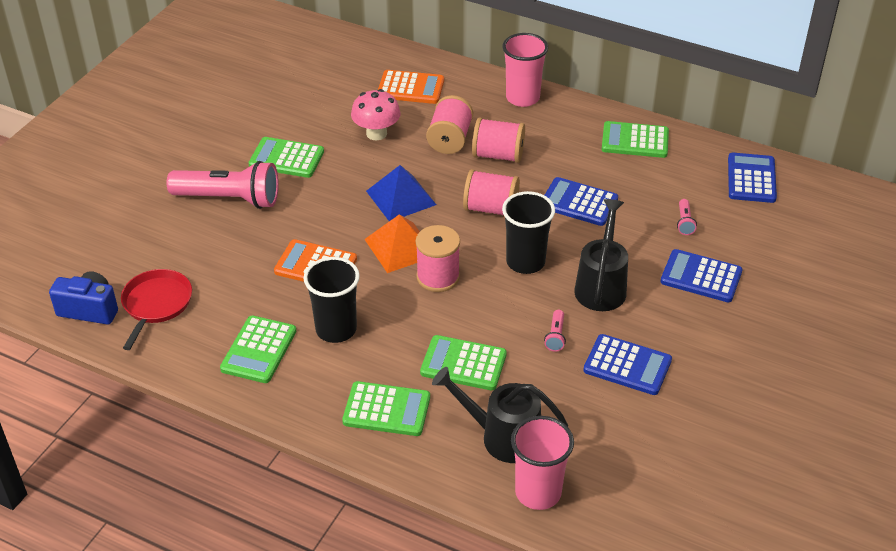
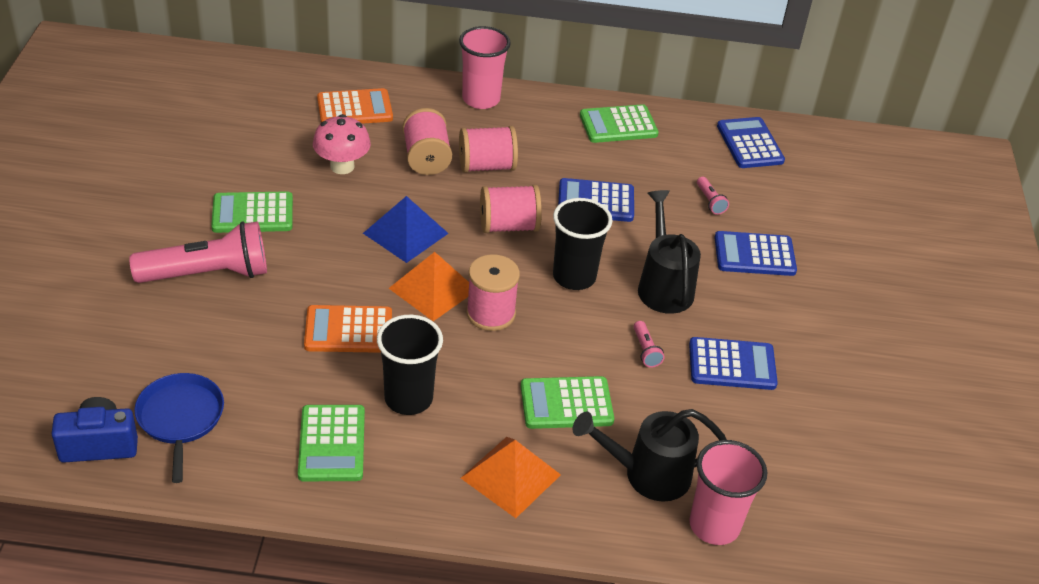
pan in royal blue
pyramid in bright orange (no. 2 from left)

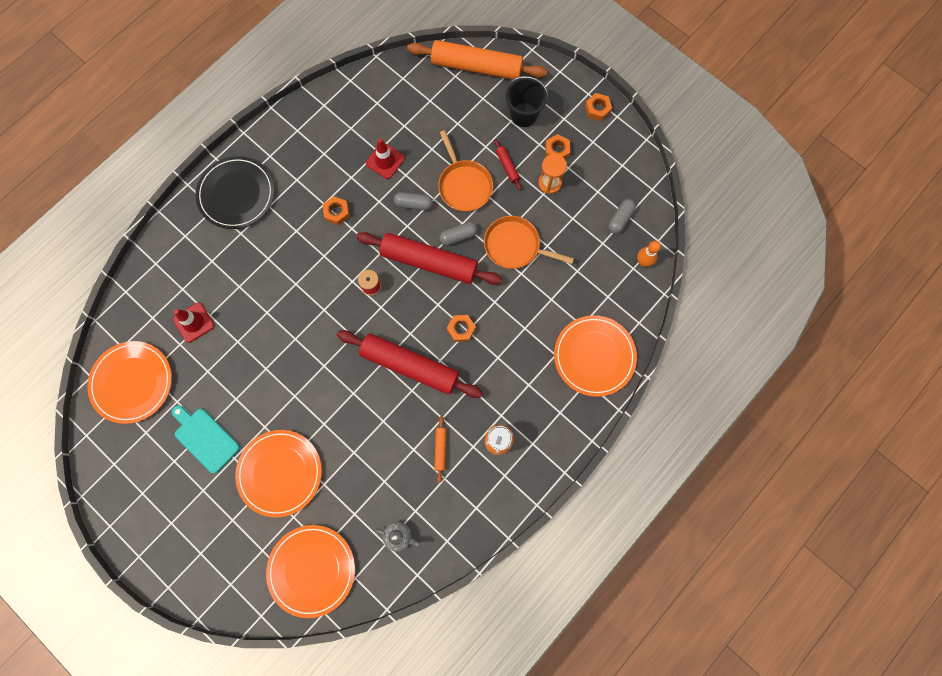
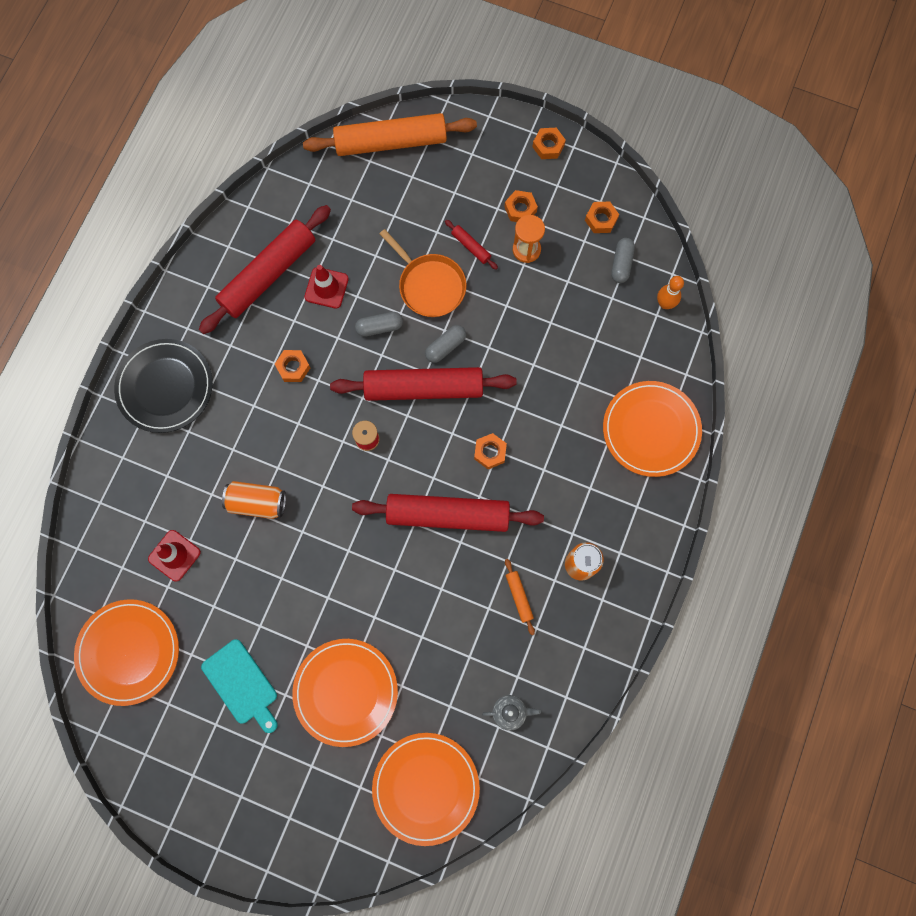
sand bucket in jet-black
pan in bright orange (no. 2 from left in the first image)
cutting board in turquoise
hexagon nut in bright orange (no. 5 from left)
pastry roller in red (no. 1 from left)
can in bright orange (no. 1 from left)

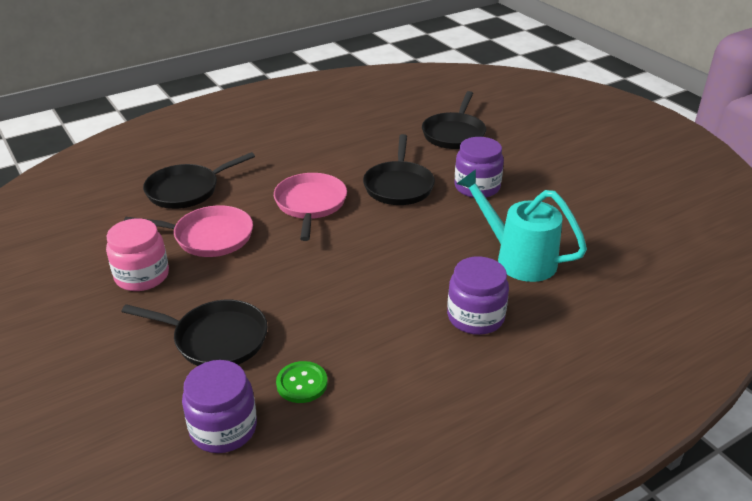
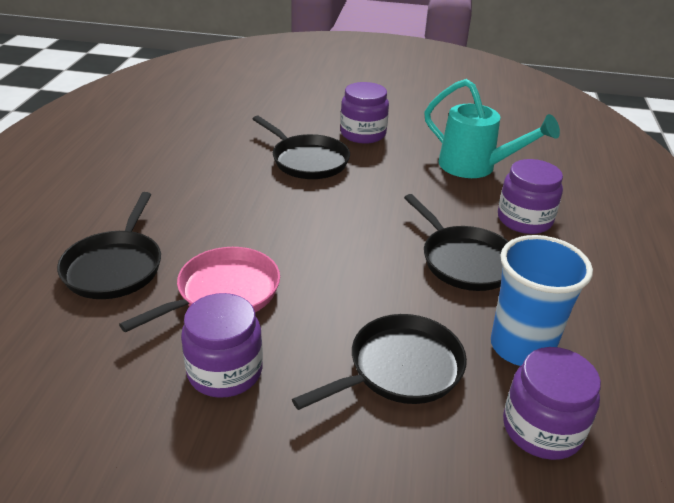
pan in jet-black (no. 4 from left)
watering can in turquoise
pan in rose-pink (no. 2 from left in the first image)
preserve jar in violet (no. 1 from left)
beaker in royal blue

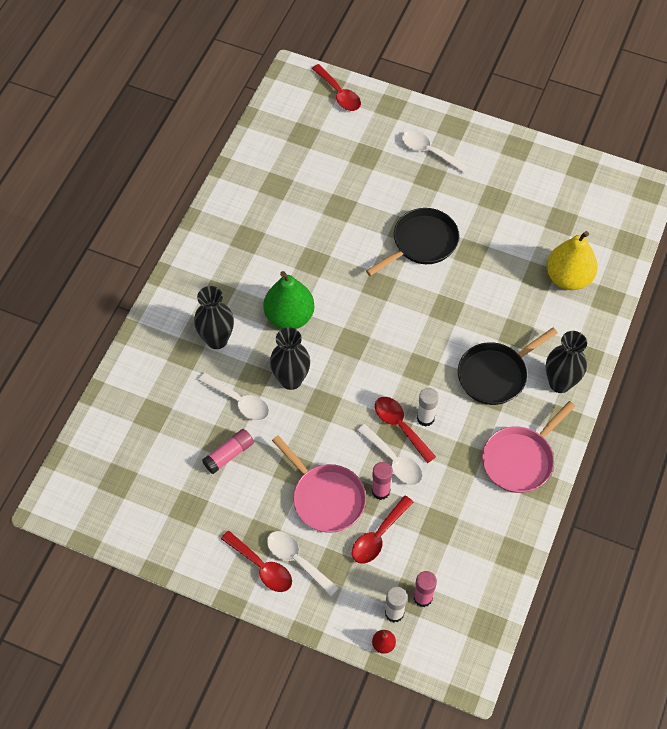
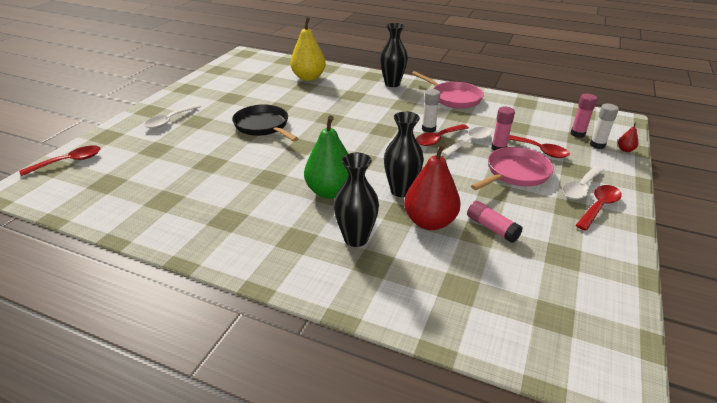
pan in jet-black (no. 2 from left in the first image)
toy pear in red (no. 1 from left)

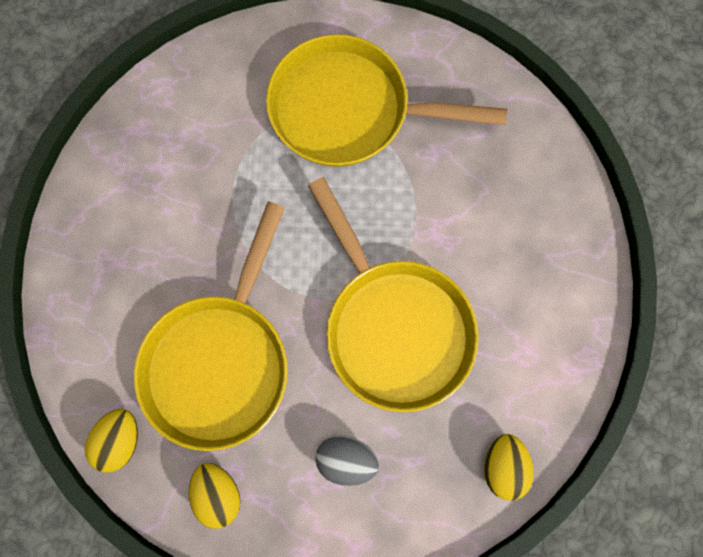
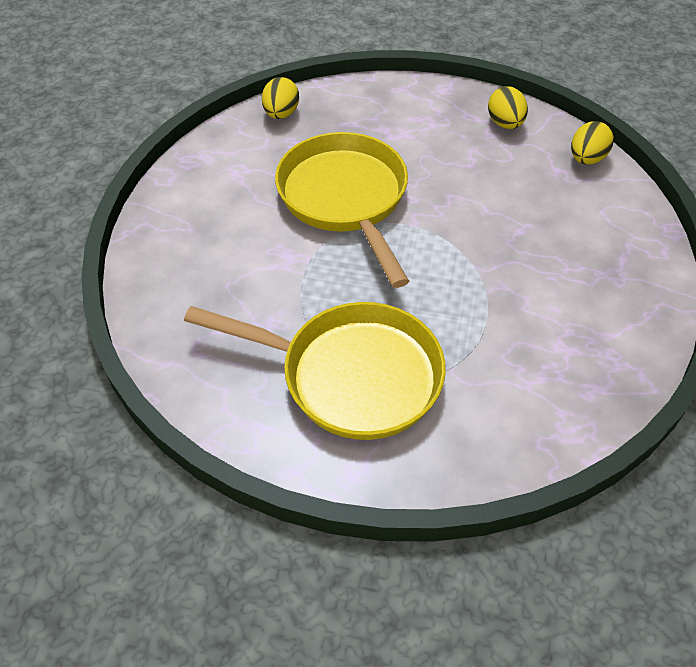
pan in yellow (no. 1 from left in the first image)
toy egg in gray

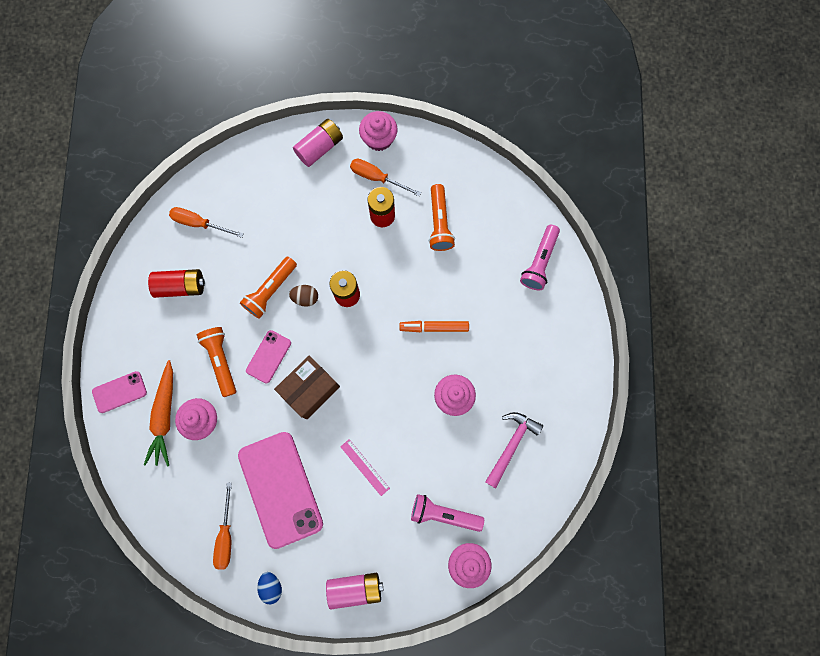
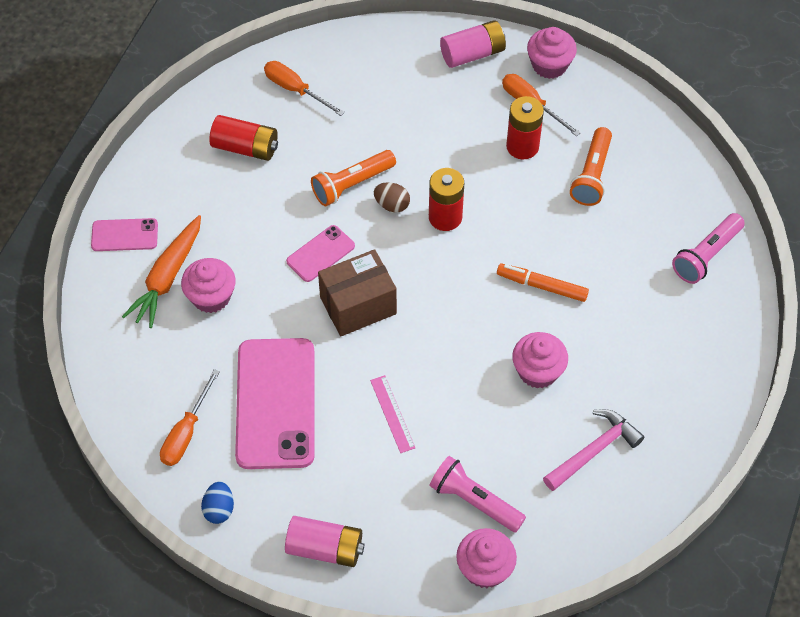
torch in bright orange (no. 1 from left in the first image)

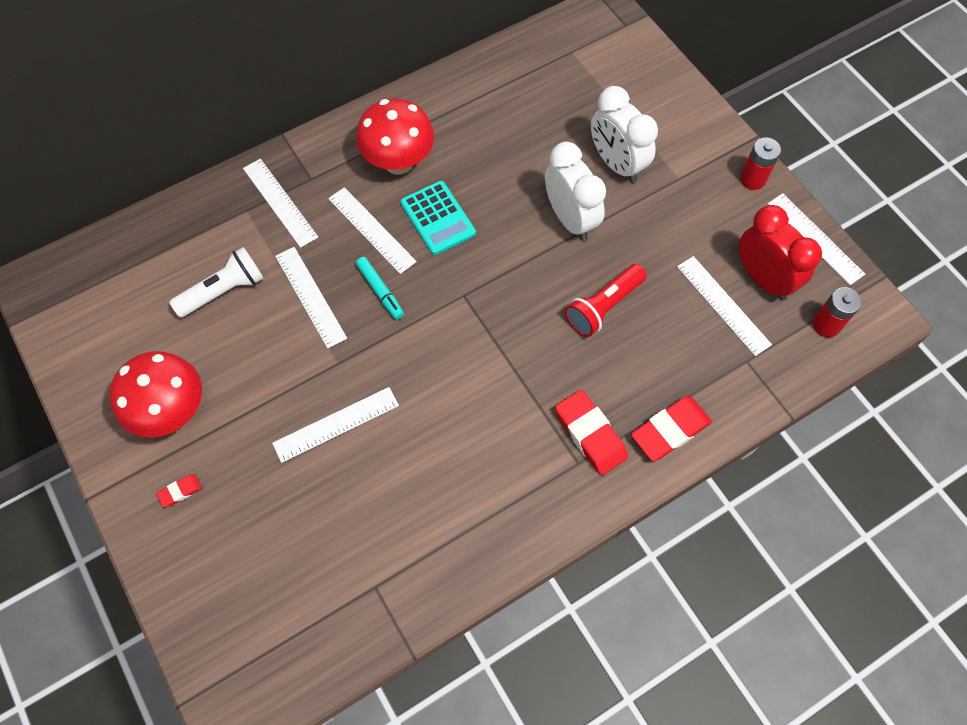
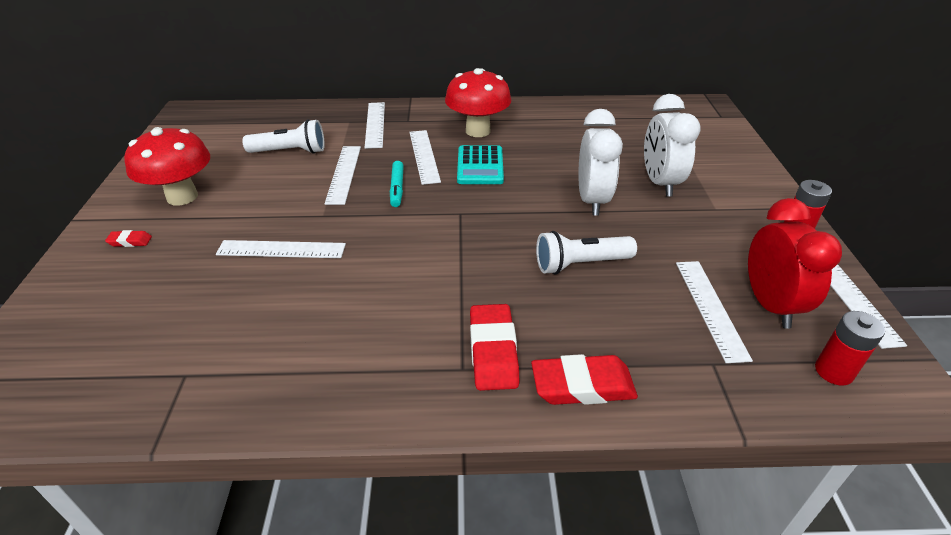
torch in white (no. 2 from left)

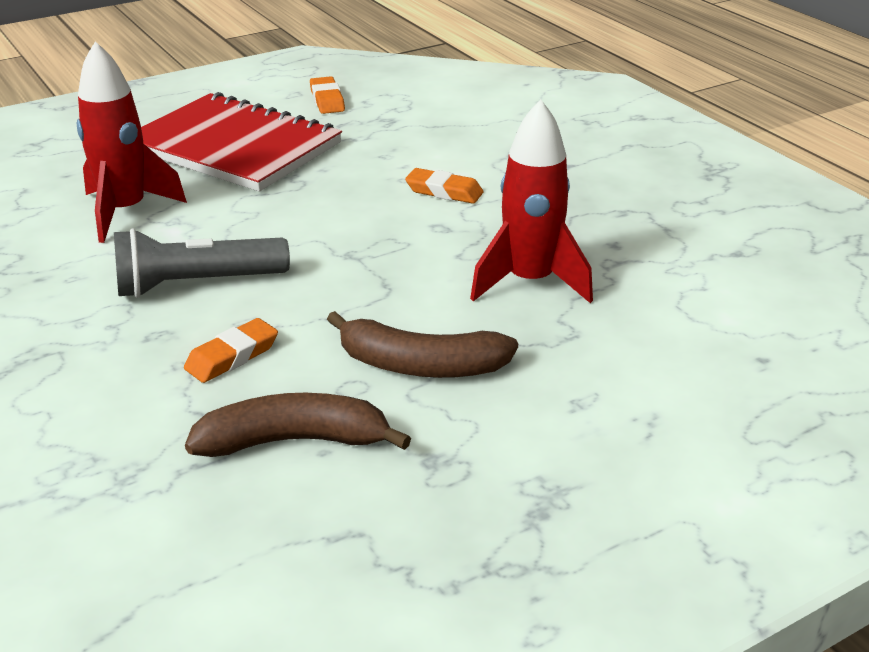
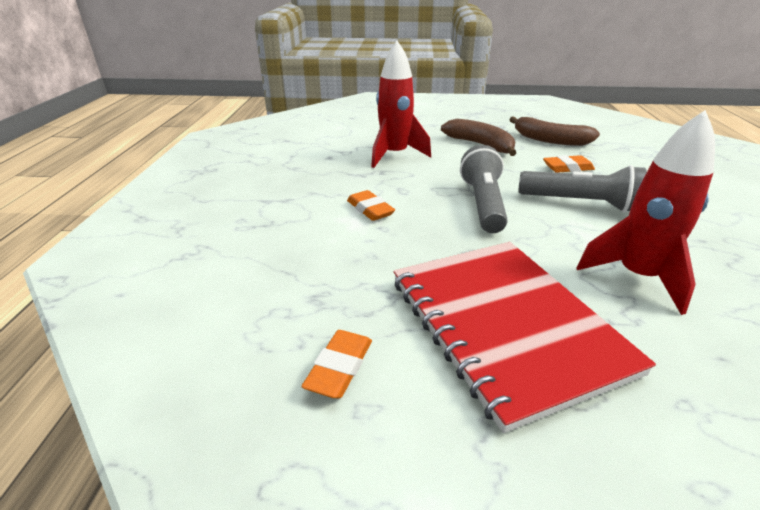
torch in gray (no. 1 from left)

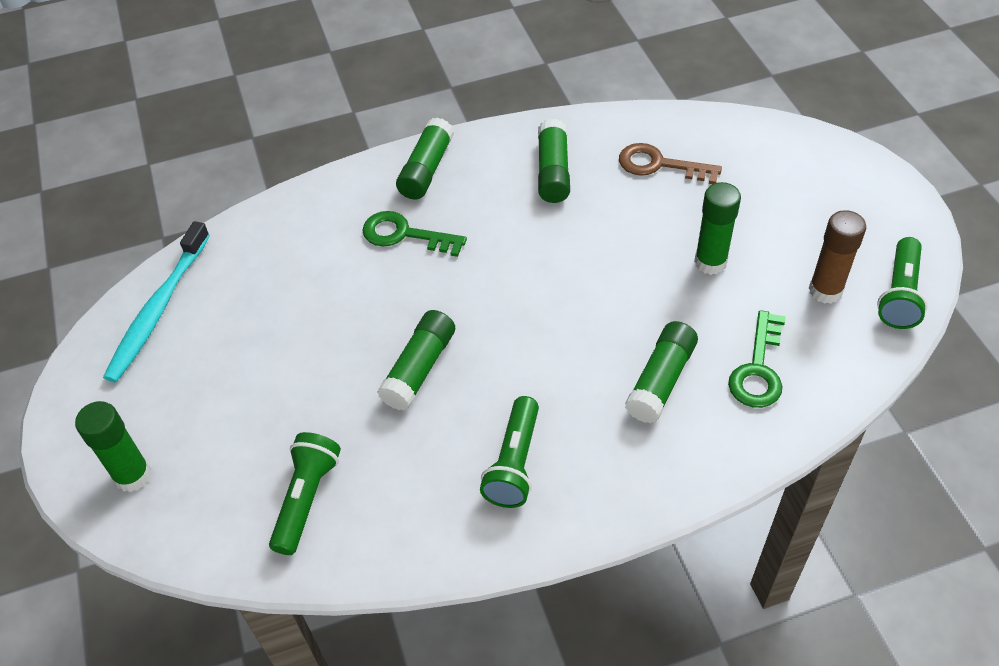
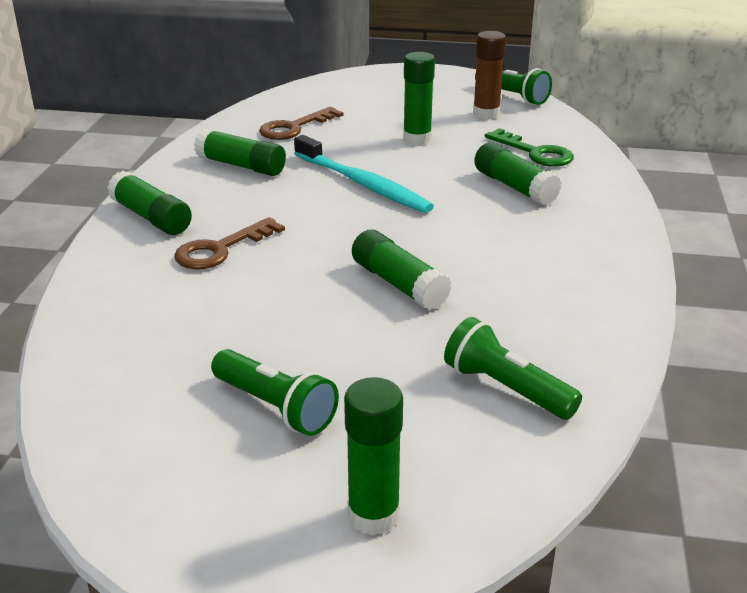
door key in russet (no. 1 from left)
toothbrush in turquoise
torch in green (no. 1 from left)

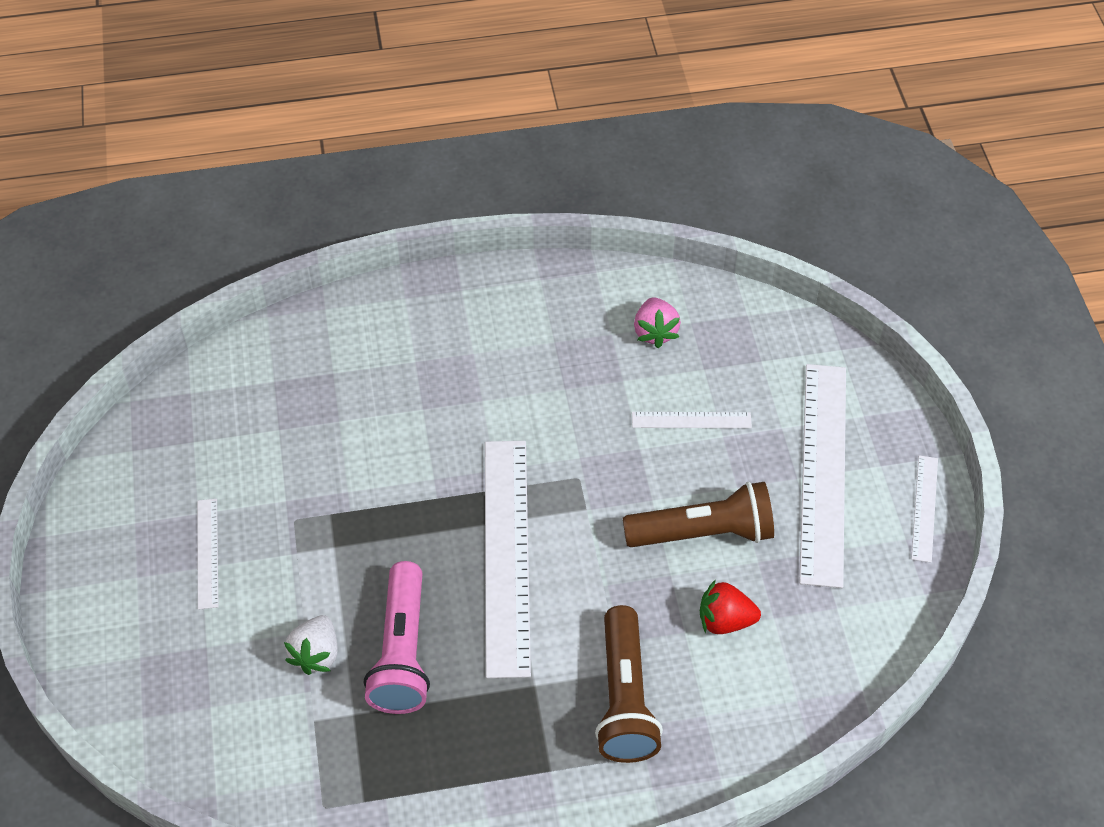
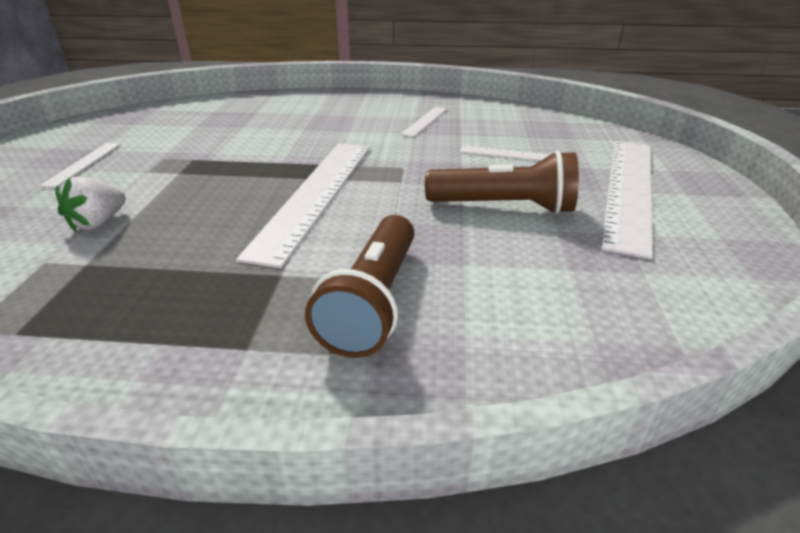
berry in rose-pink
straightedge in white (no. 3 from left)
torch in rose-pink
berry in red

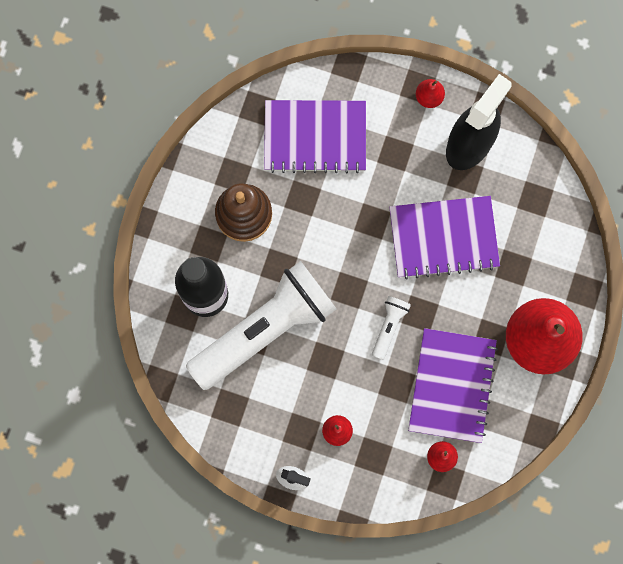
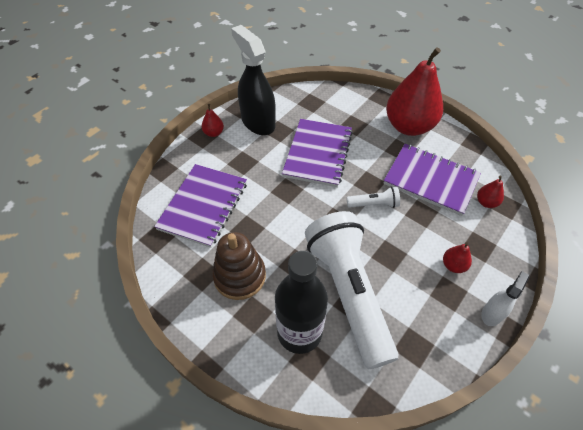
torch in white (no. 2 from left)

